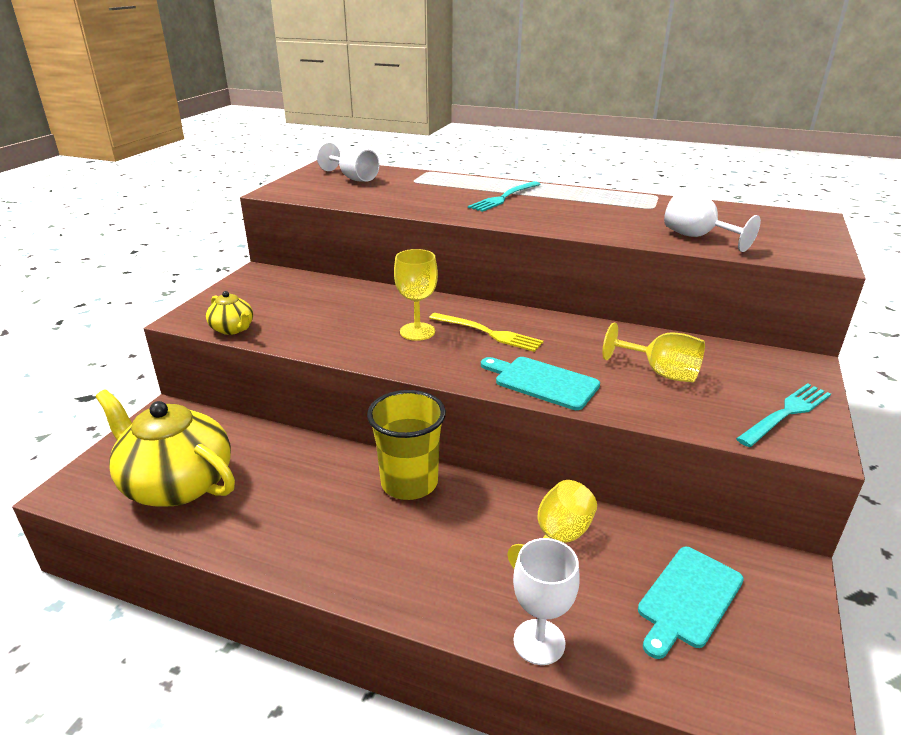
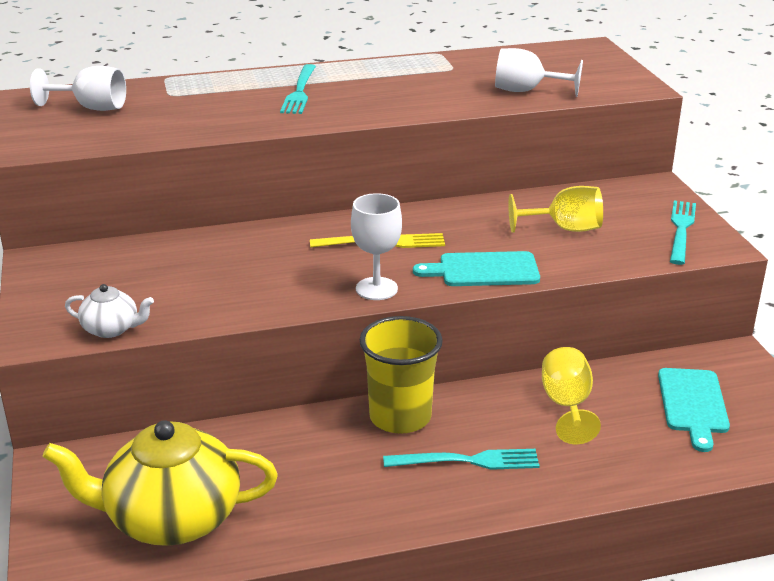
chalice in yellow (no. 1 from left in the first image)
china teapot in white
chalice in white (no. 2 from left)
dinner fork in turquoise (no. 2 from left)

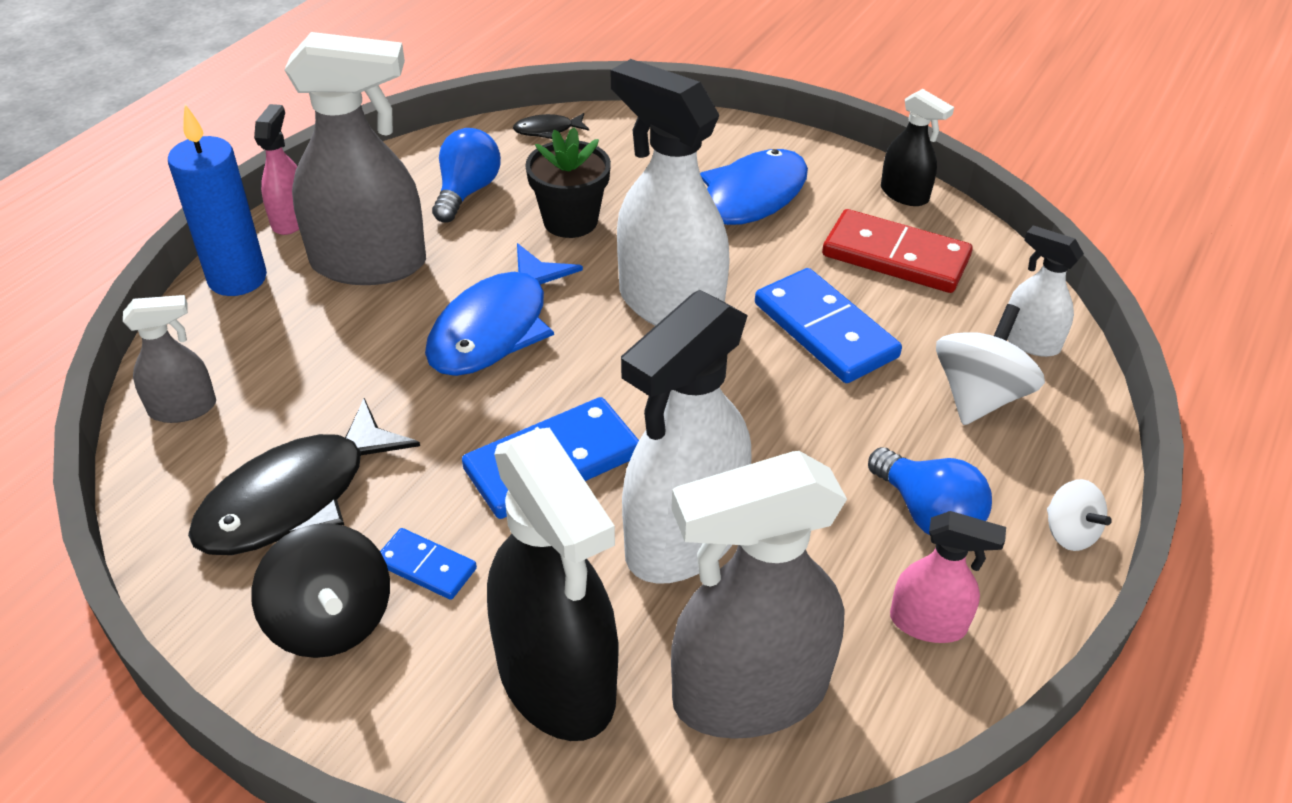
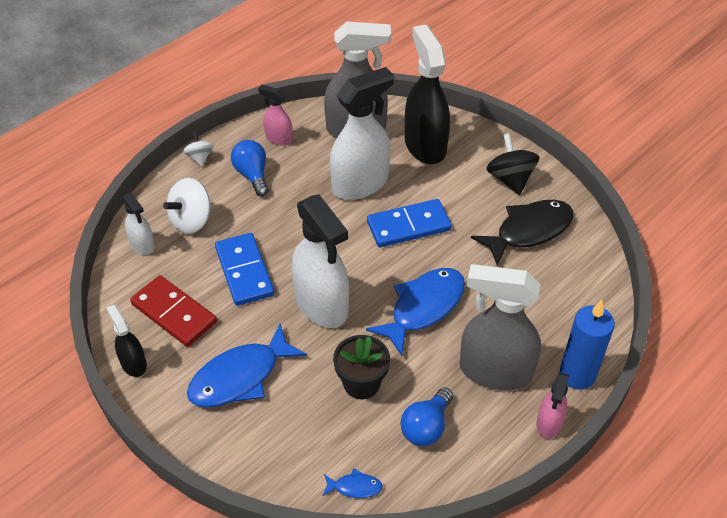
toy fish in royal blue (no. 2 from left)
spray bottle in gray (no. 1 from left in the first image)
domino in royal blue (no. 1 from left in the first image)

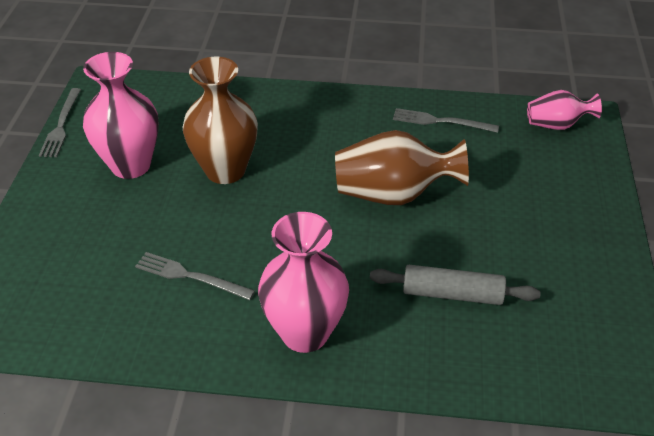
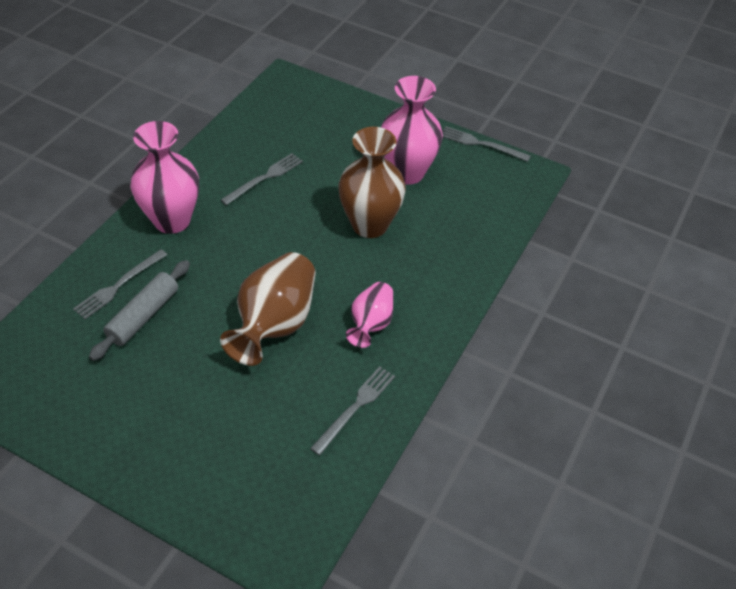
tall vase in rose-pink (no. 2 from left)
dinner fork in gray (no. 1 from left)

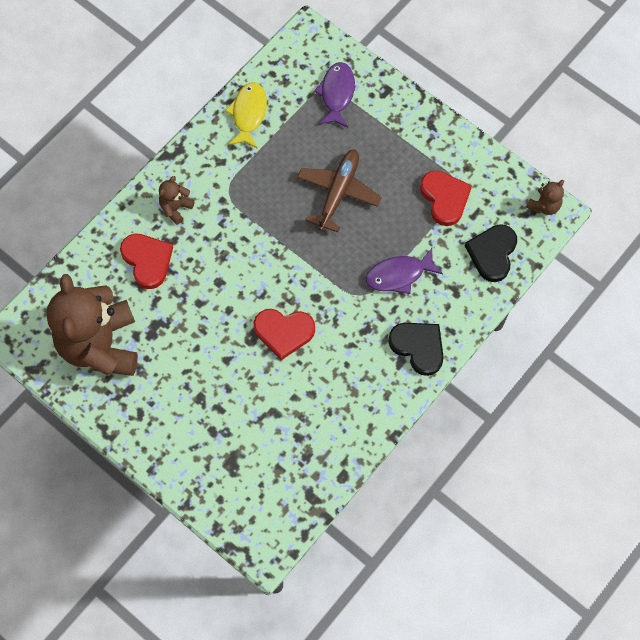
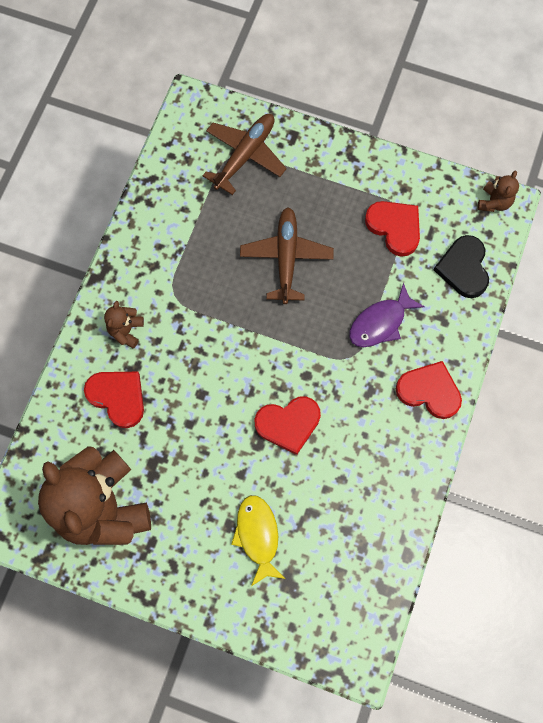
plane in russet (no. 1 from left)
toy fish in yellow
love heart in red (no. 4 from left)

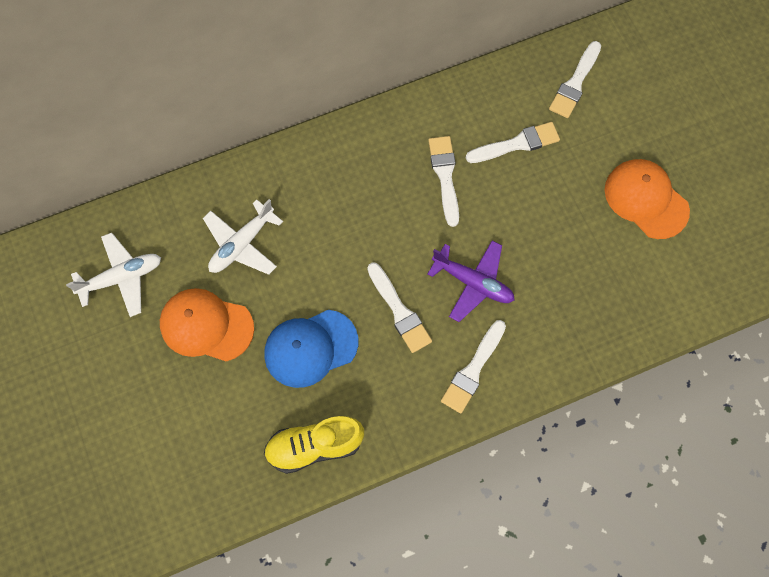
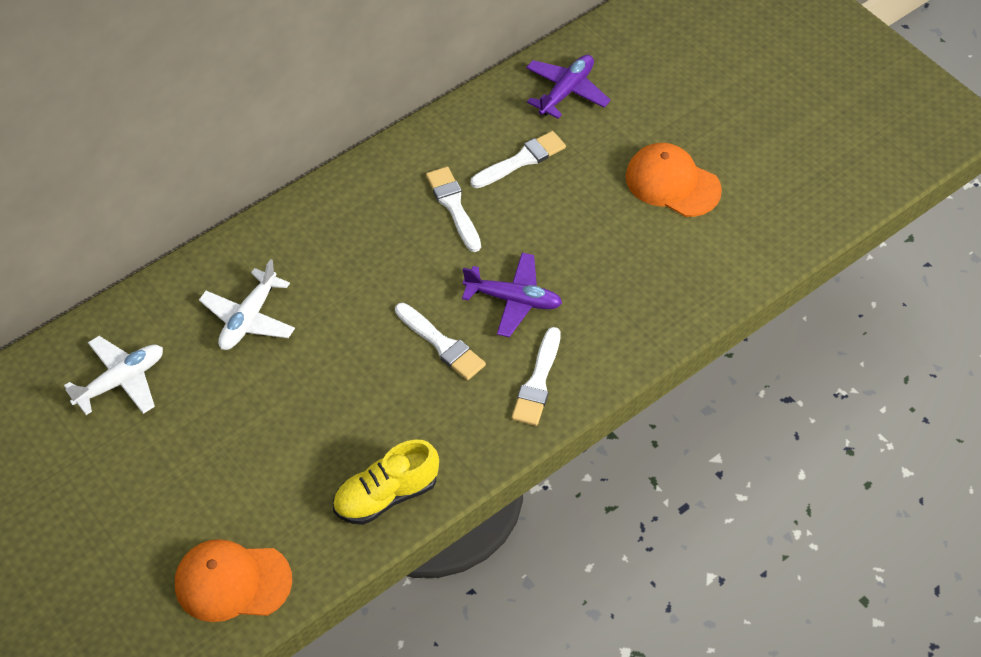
plane in violet (no. 2 from left)
peaked cap in bright orange (no. 1 from left)
peaked cap in royal blue

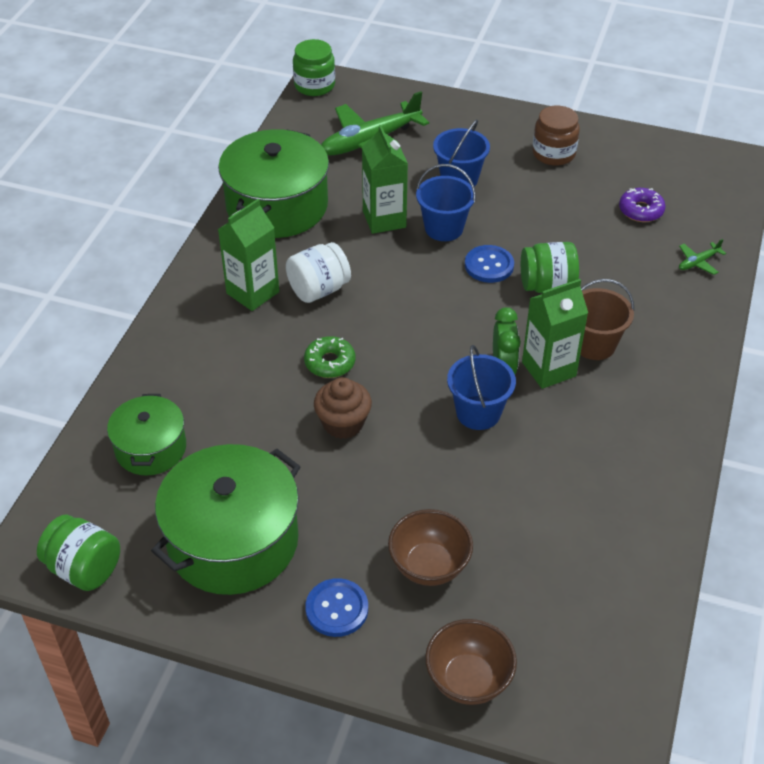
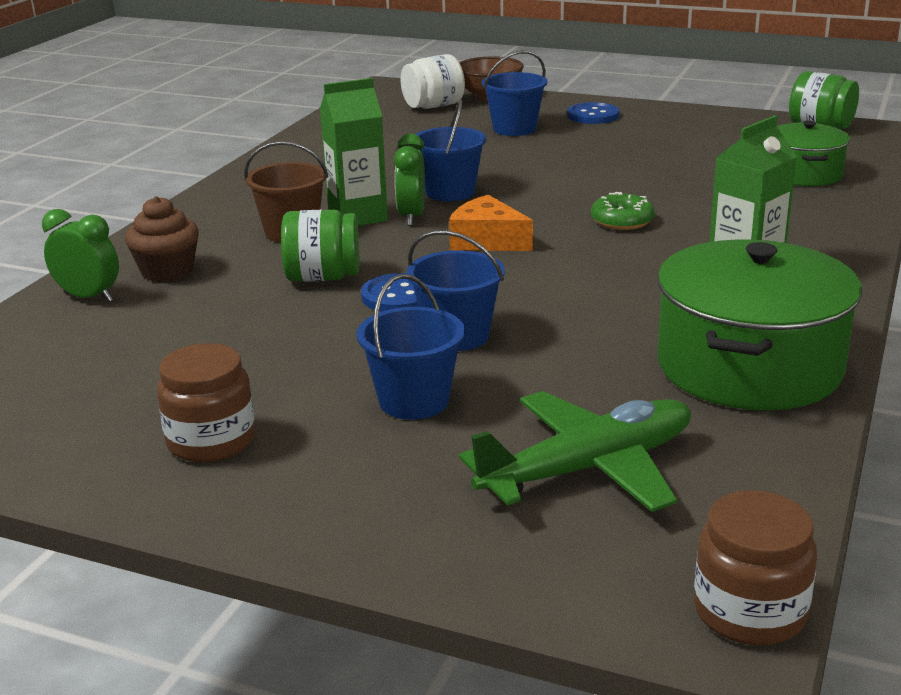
preserve jar in russet (no. 2 from left)
milk carton in green (no. 2 from left in the first image)
donut in violet
bedside clock in green (no. 1 from left)
preserve jar in white
cupcake in russet
pot in green (no. 2 from left in the first image)
sand bucket in royal blue (no. 4 from left)
cheese in bright orange

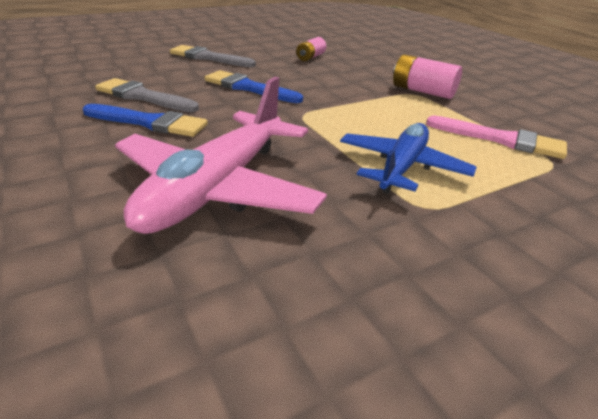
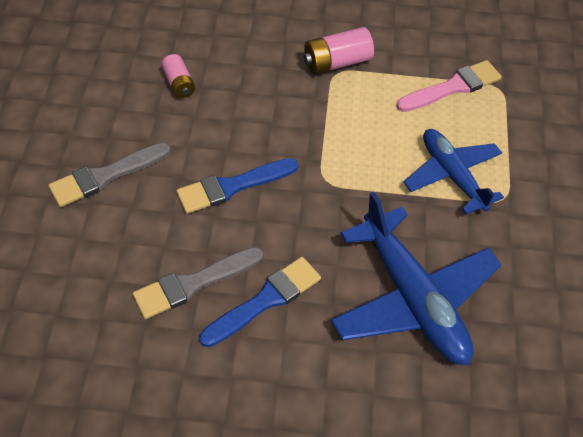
plane in royal blue (no. 1 from left)

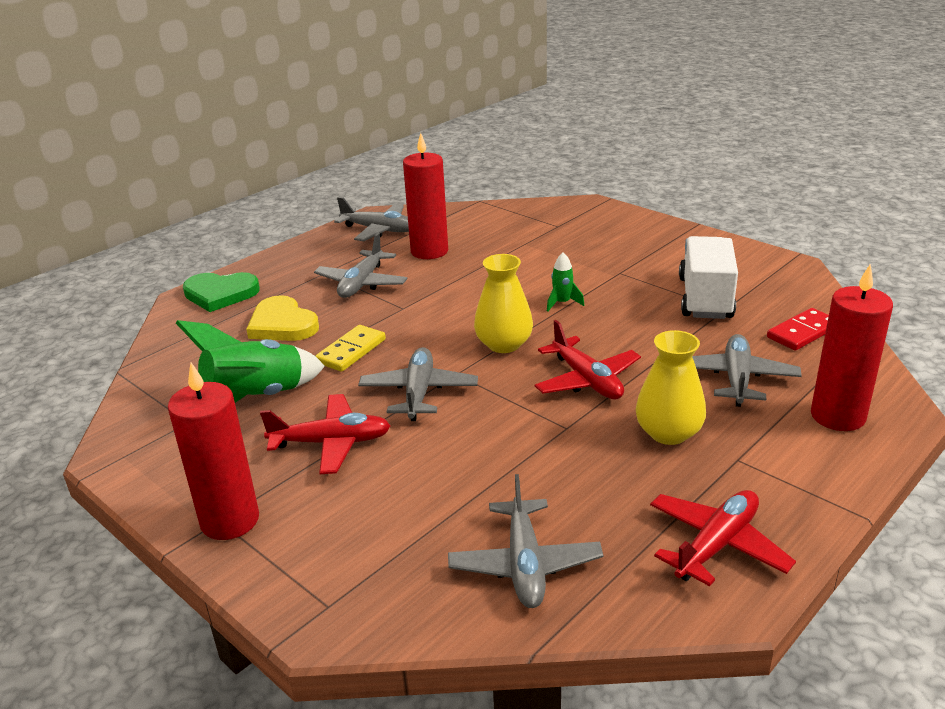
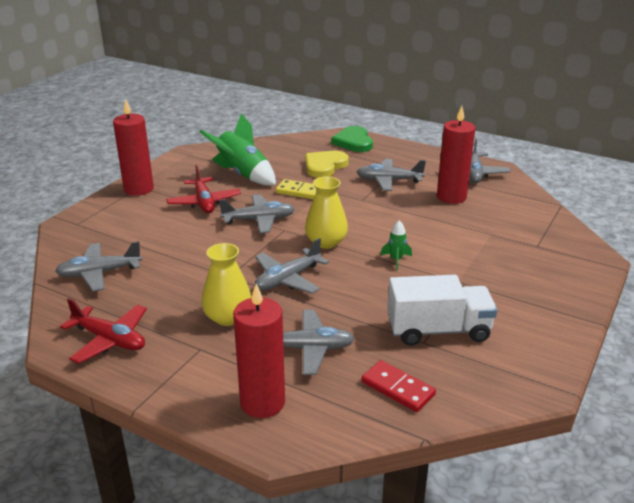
plane in gray (no. 3 from left)

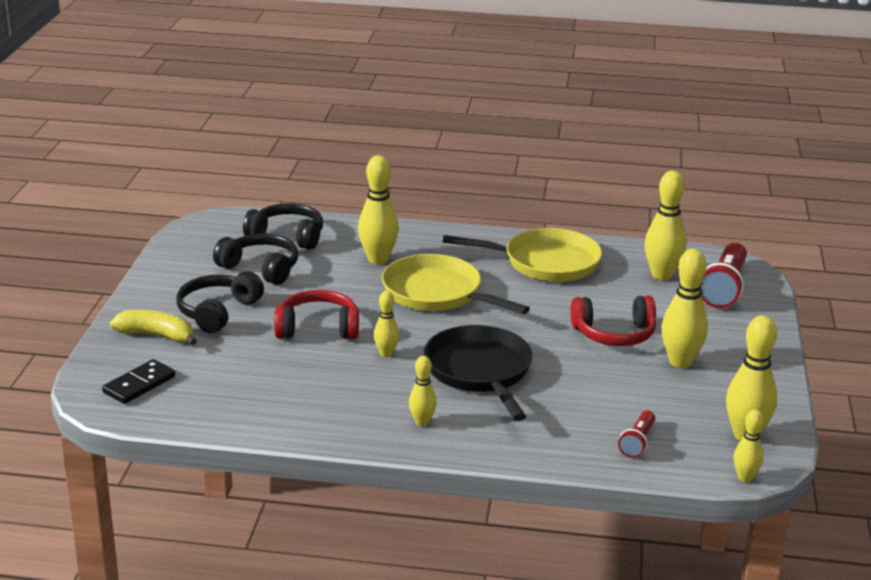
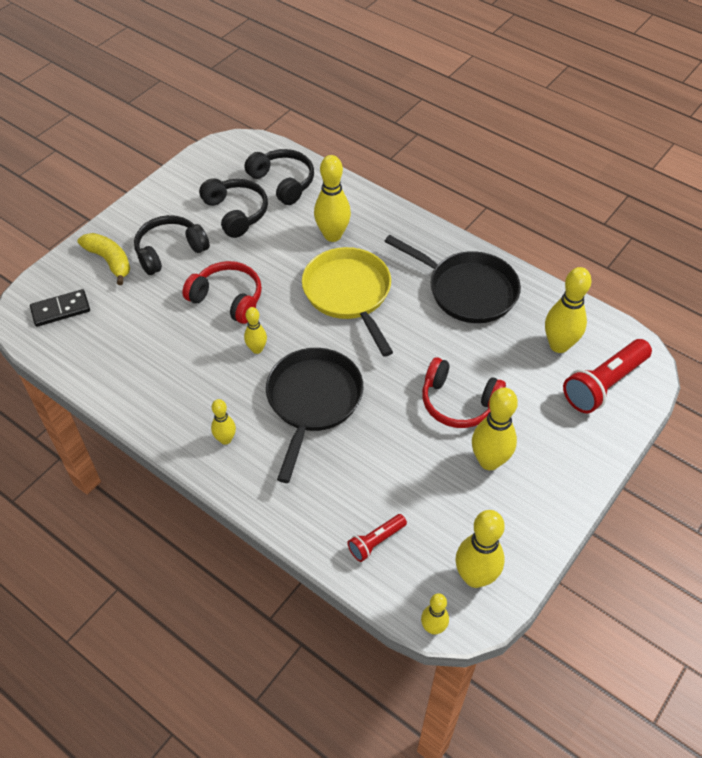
pan in jet-black (no. 2 from left)

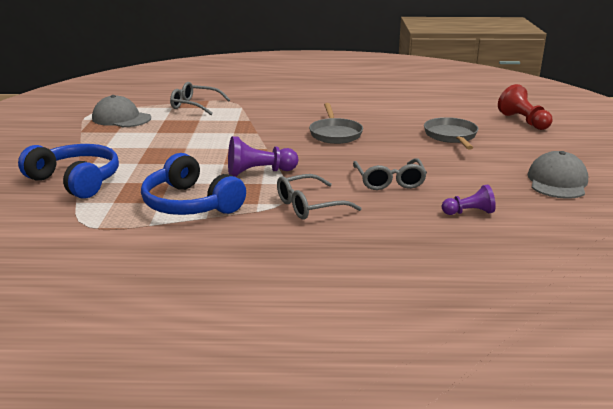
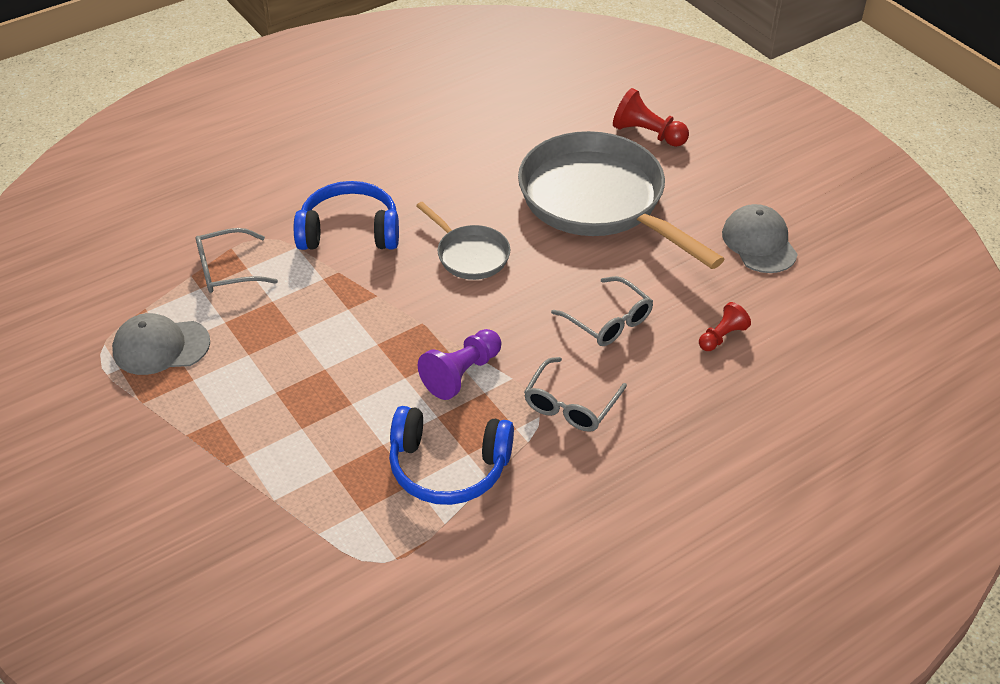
pan in gray (no. 2 from left)
over-ear headphones in royal blue (no. 1 from left)
chess pawn in red (no. 2 from left)

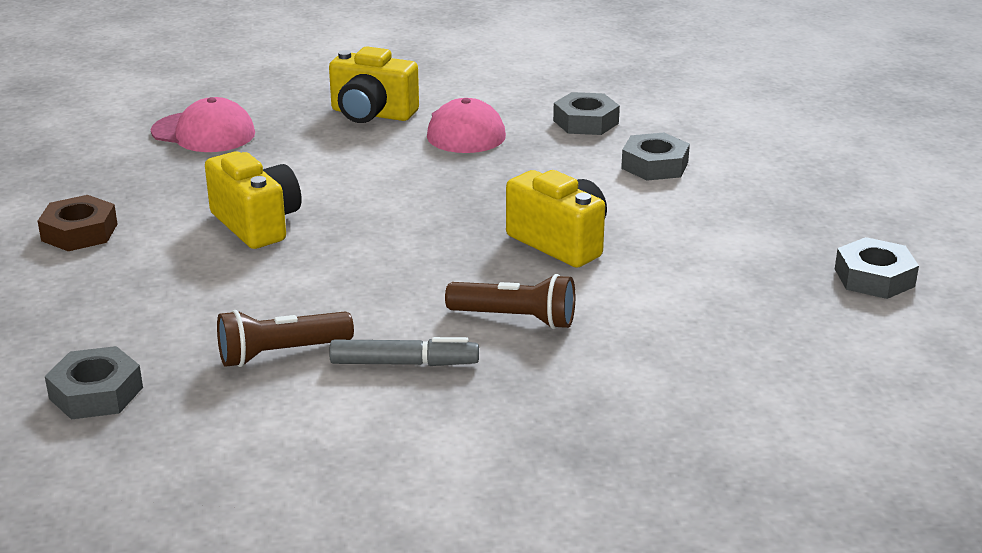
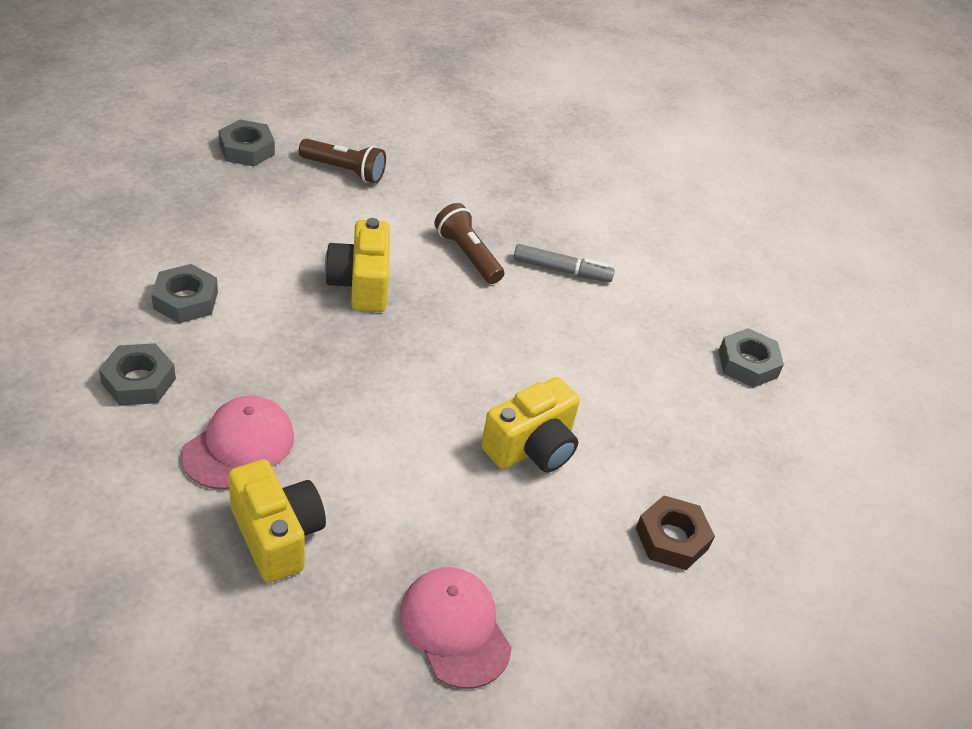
compact camera in yellow (no. 3 from left)
torch in russet (no. 1 from left)
felt pen in gray

